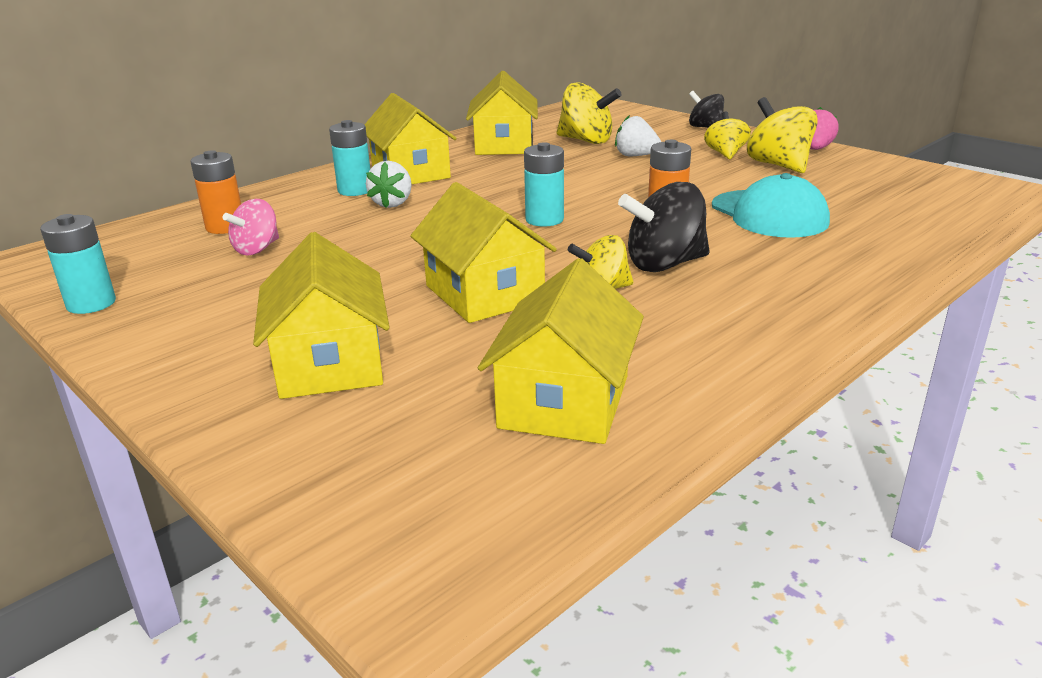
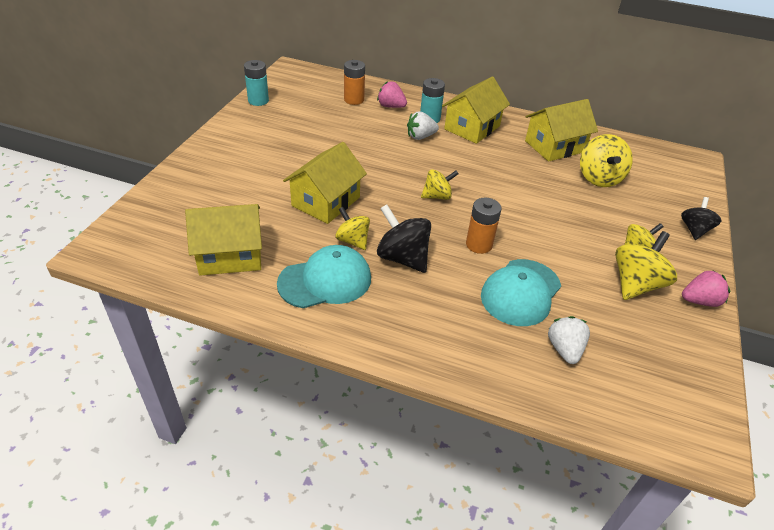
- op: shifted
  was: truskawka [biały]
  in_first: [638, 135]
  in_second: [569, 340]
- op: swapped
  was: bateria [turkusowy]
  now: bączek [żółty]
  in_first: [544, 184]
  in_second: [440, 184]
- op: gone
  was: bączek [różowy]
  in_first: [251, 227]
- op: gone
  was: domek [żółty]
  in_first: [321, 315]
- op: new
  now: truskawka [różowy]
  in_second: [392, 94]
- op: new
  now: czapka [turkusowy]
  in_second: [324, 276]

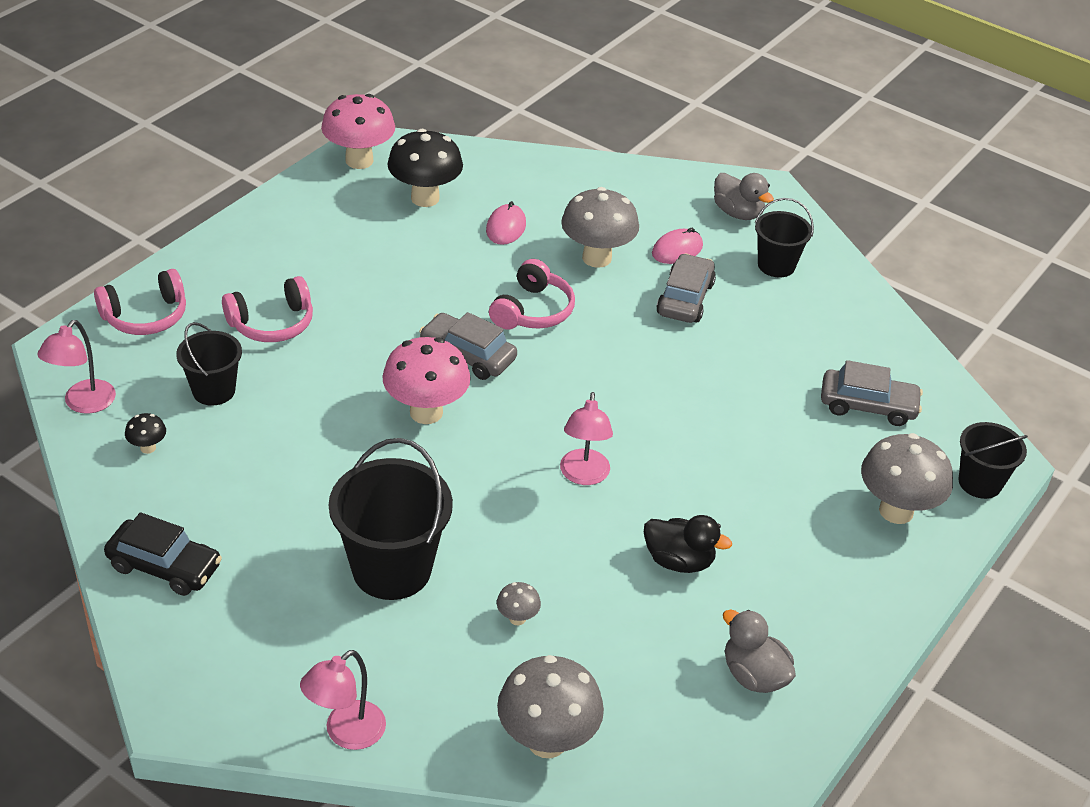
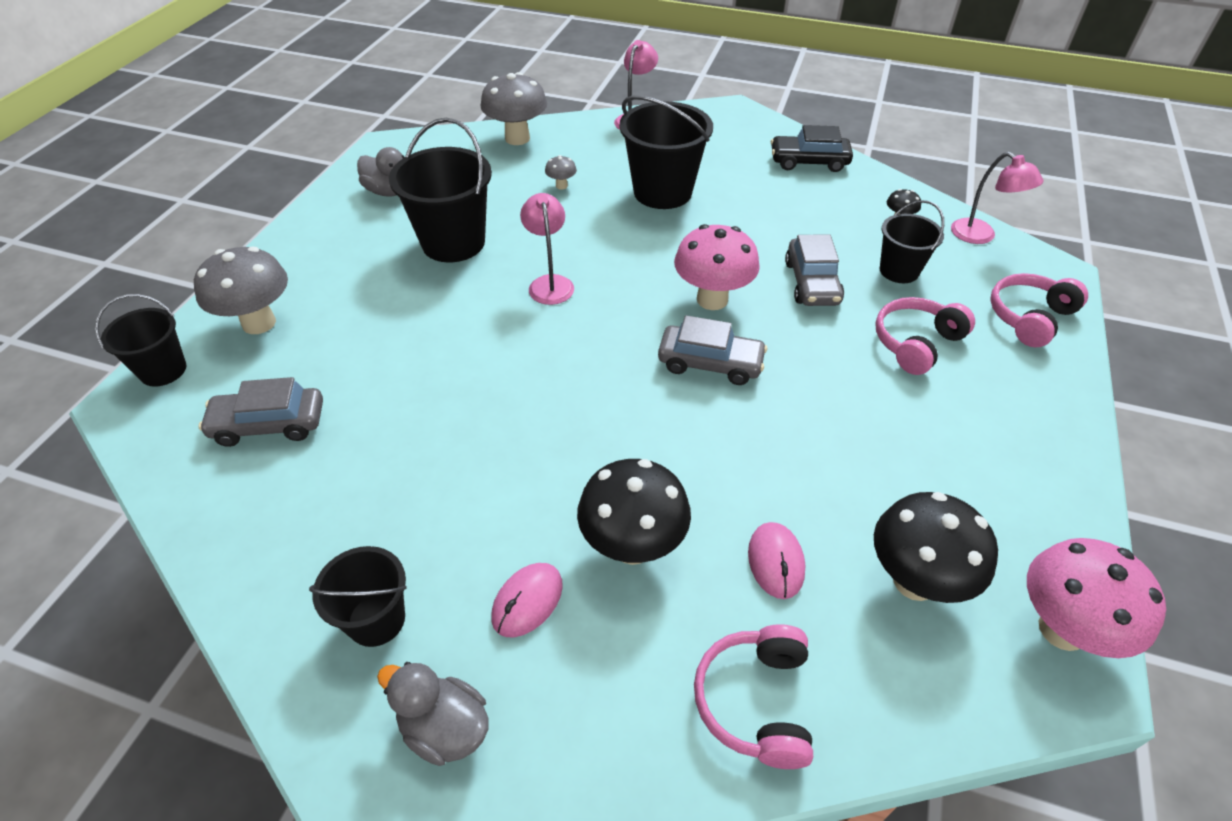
- op: repainted
  was: grzyb [szary]
  now: grzyb [czarny]
  in_first: [600, 227]
  in_second: [634, 512]
- op: shifted
  was: samochód [szary]
  in_first: [686, 288]
  in_second: [814, 270]
- op: shifted
  was: słuchawki [różowy]
  in_first: [532, 294]
  in_second: [753, 696]
- op: rotated
  was: lampka [różowy]
  in_first: [76, 367]
  in_second: [997, 198]
  clockwise: 135
- op: swapped
  was: kaczka [czarny]
  now: wiadro [czarny]
  in_first: [688, 544]
  in_second: [440, 190]

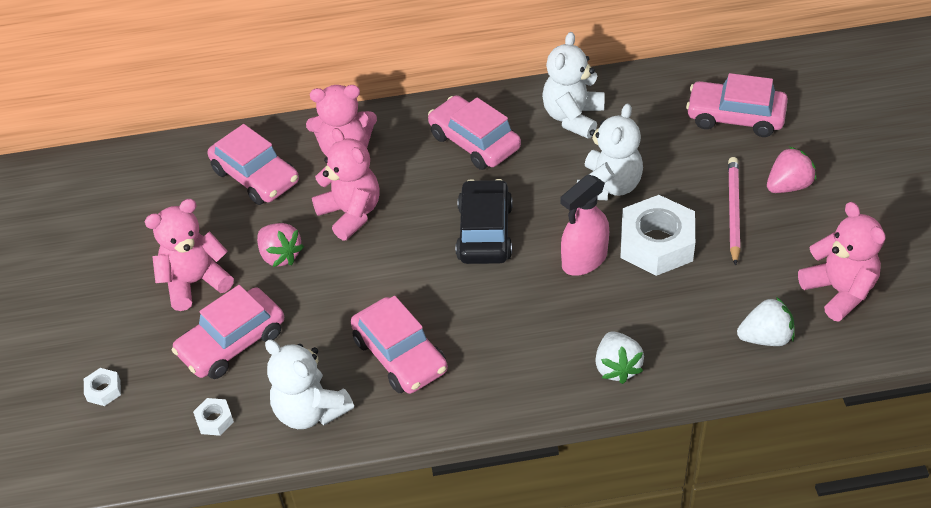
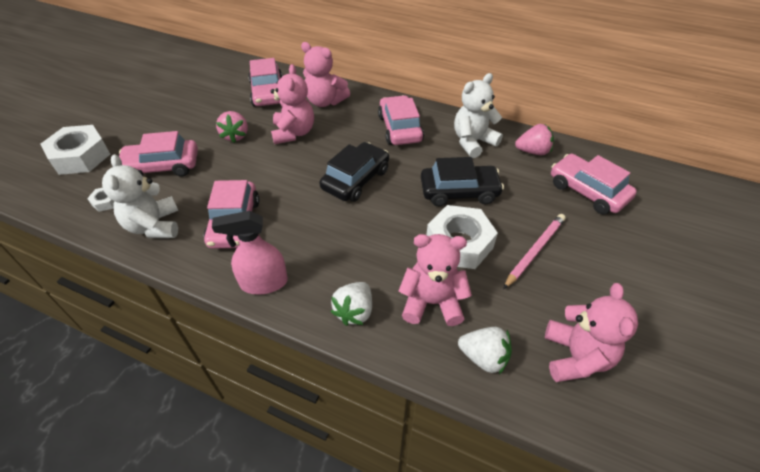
- op: swapped
  was: miś [biały]
  now: samochód [czarny]
  in_first: [610, 152]
  in_second: [462, 181]
- op: shifted
  was: truskawka [różowy]
  in_first: [791, 170]
  in_second: [534, 139]
- op: shifted
  was: spryskiwacz [różowy]
  in_first: [585, 225]
  in_second: [250, 253]
- op: shifted
  was: miś [różowy]
  in_first: [189, 255]
  in_second: [435, 280]
- op: scaled
  was: nakrętka [biały]
  in_first: [102, 387]
  in_second: [75, 150]
  ratio: 2.29

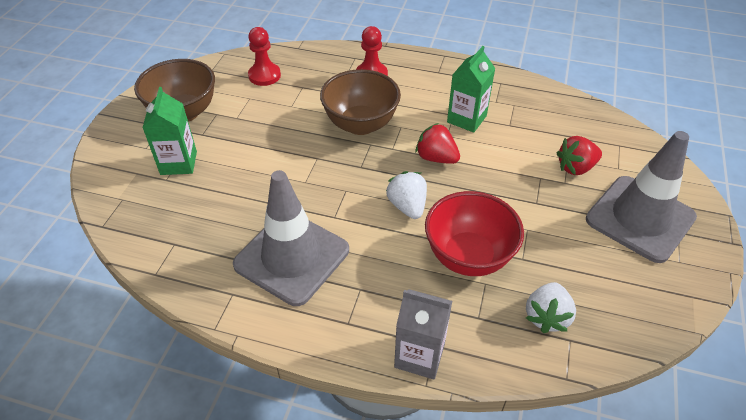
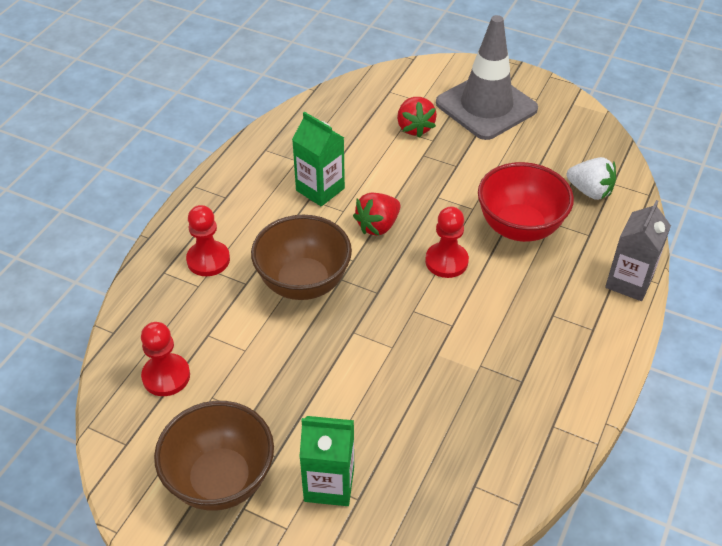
- op: gone
  was: pachołek [szary]
  in_first: [291, 238]
- op: swapped
  was: truskawka [biały]
  now: pionek [czerwony]
  in_first: [406, 195]
  in_second: [447, 242]

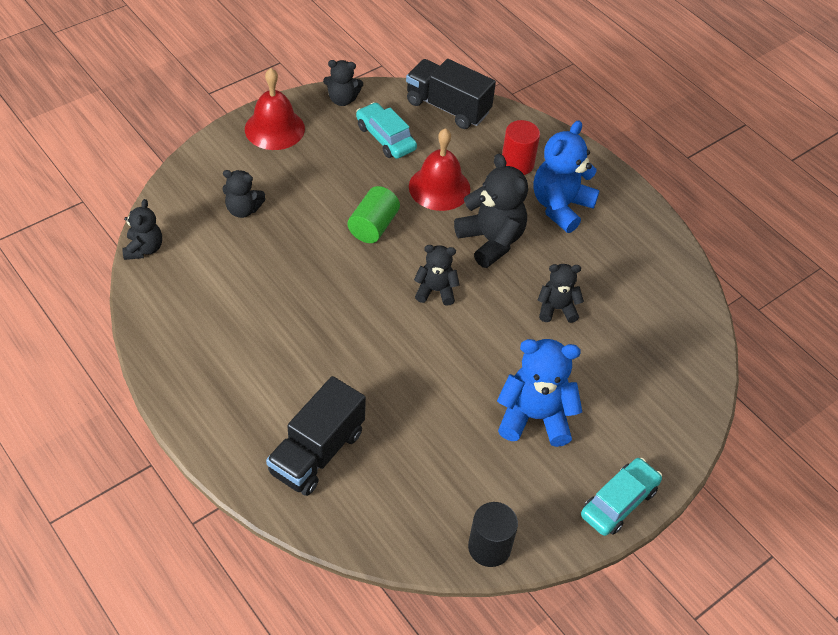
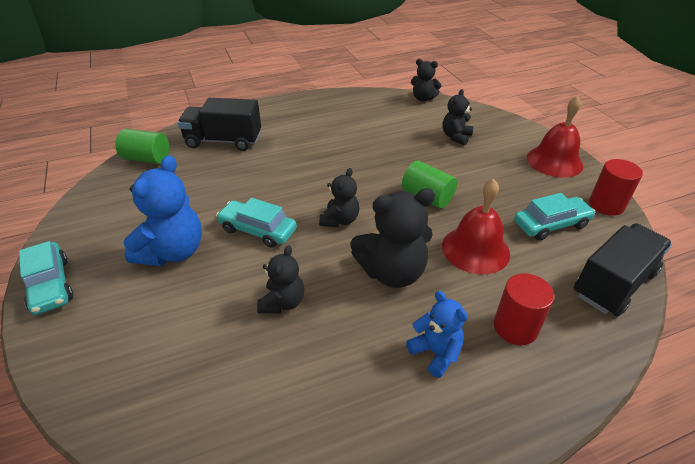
- op: swapped
  was: miś [czarny]
  now: walec [czerwony]
  in_first: [343, 83]
  in_second: [616, 187]
- op: scaled
  was: miś [niebieski]
  in_first: [566, 176]
  in_second: [437, 334]
  ratio: 0.59
- op: rotated
  was: ciężarówka [czarny]
  in_first: [316, 436]
  in_second: [219, 124]
  clockwise: -45
- op: gone
  was: walec [czarny]
  in_first: [493, 534]
- op: new
  now: walec [zielony]
  in_second: [142, 146]
- op: new
  now: samochód [turkusowy]
  in_second: [256, 223]

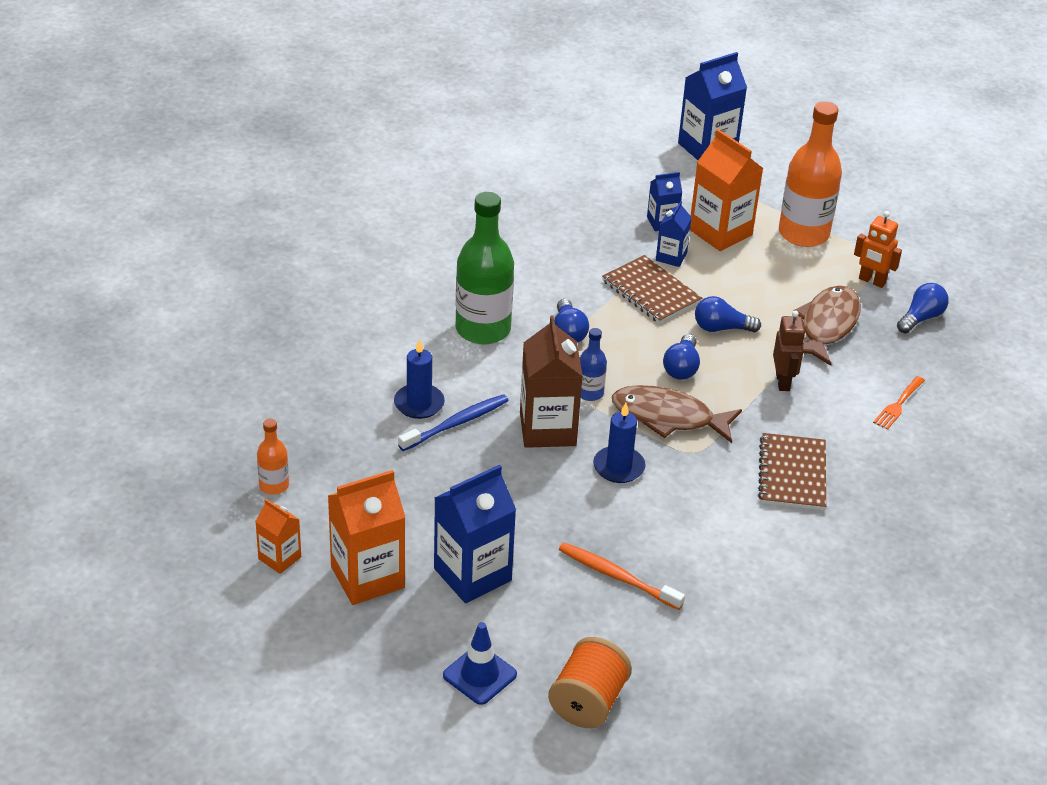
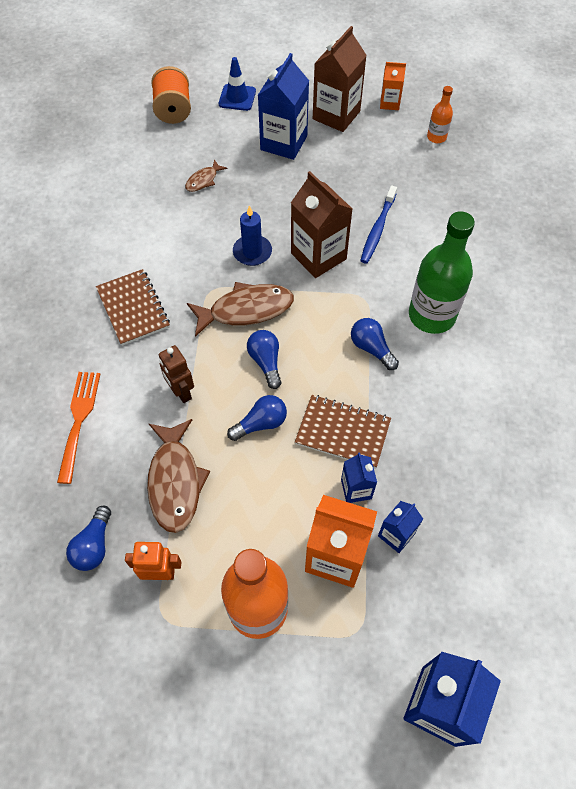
- op: gone
  was: butelka [niebieski]
  in_first: [593, 364]
- op: gone
  was: świeca [niebieski]
  in_first: [419, 379]
- op: scaled
  was: widelec [pomarańczowy]
  in_first: [899, 403]
  in_second: [78, 428]
  ratio: 1.54
- op: repainted
  was: karton mleka [pomarańczowy]
  now: karton mleka [brązowy]
  in_first: [366, 537]
  in_second: [340, 79]
- op: swapped
  was: szczoteczka do zębów [pomarańczowy]
  now: ryba [brązowy]
  in_first: [622, 576]
  in_second: [206, 175]

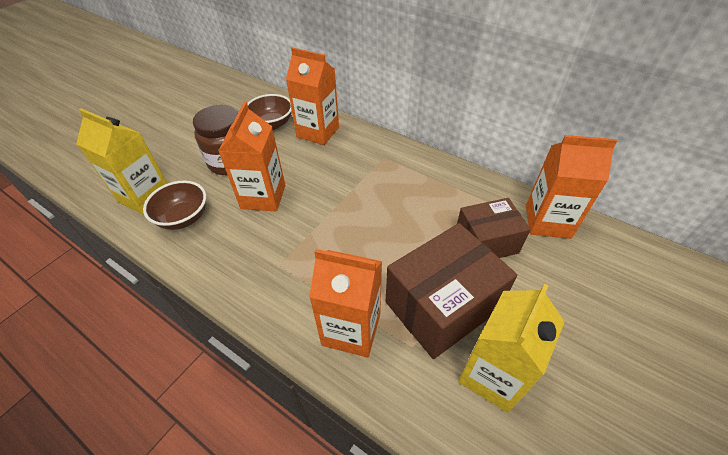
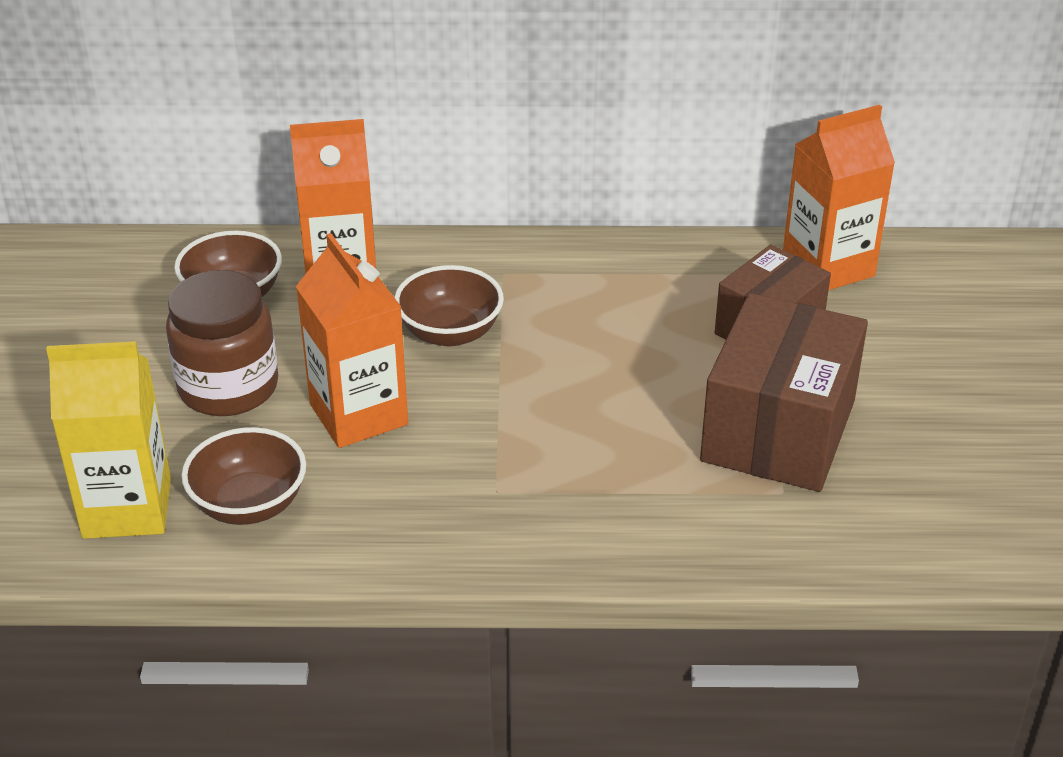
- op: gone
  was: karton mleka [pomarańczowy]
  in_first: [345, 303]
- op: gone
  was: karton mleka [żółty]
  in_first: [511, 348]
- op: new
  now: miska [brązowy]
  in_second: [449, 305]

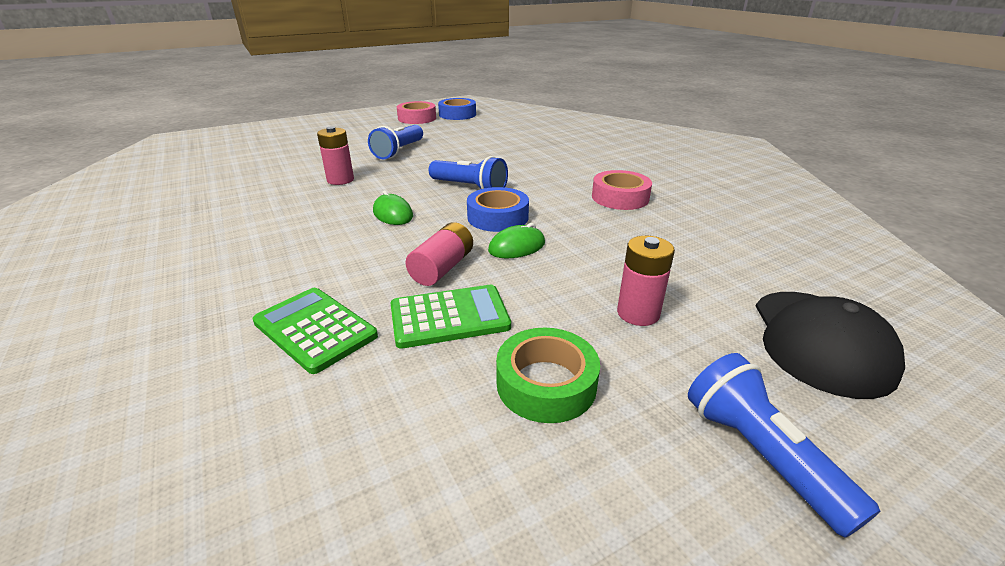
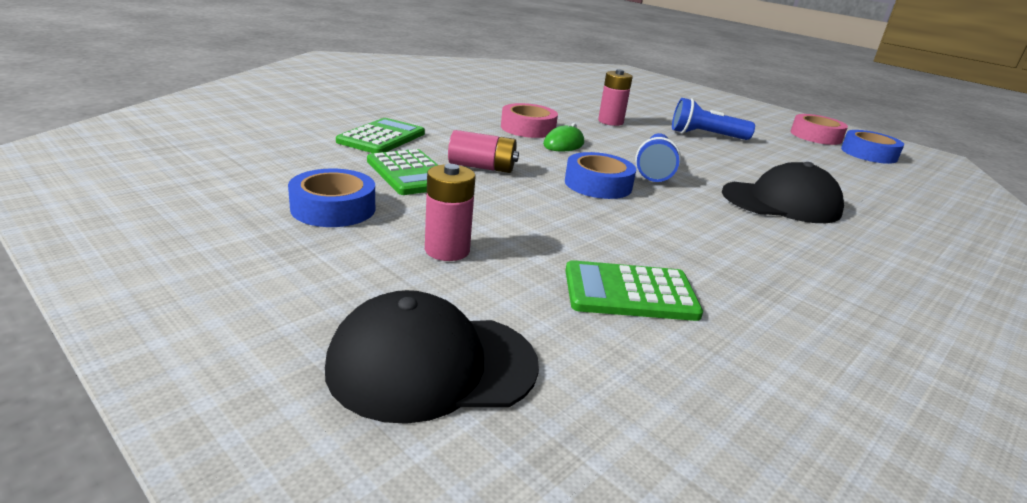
- op: shifted
  was: taśma klejąca [różowy]
  in_first: [622, 190]
  in_second: [529, 120]
- op: gone
  was: myszka [zielony]
  in_first: [516, 240]
- op: repainted
  was: taśma klejąca [zielony]
  now: taśma klejąca [niebieski]
  in_first: [548, 375]
  in_second: [331, 198]
- op: gone
  was: latarka [niebieski]
  in_first: [784, 445]
- op: new
  now: czapka [czarny]
  in_second: [783, 192]
- op: new
  now: kalkulator [zielony]
  in_second: [634, 290]

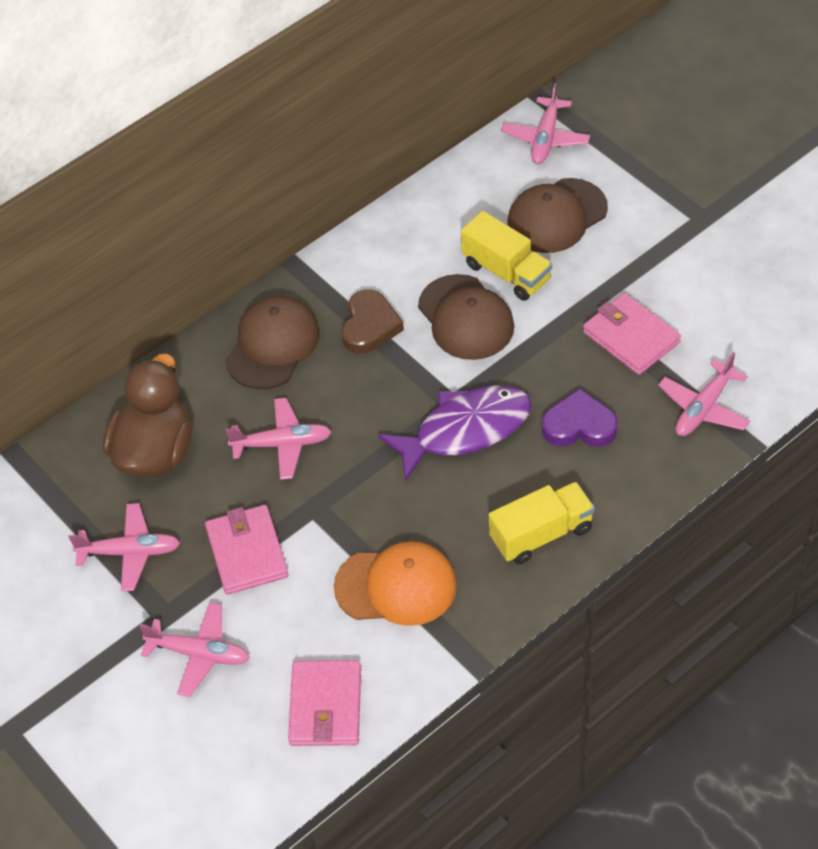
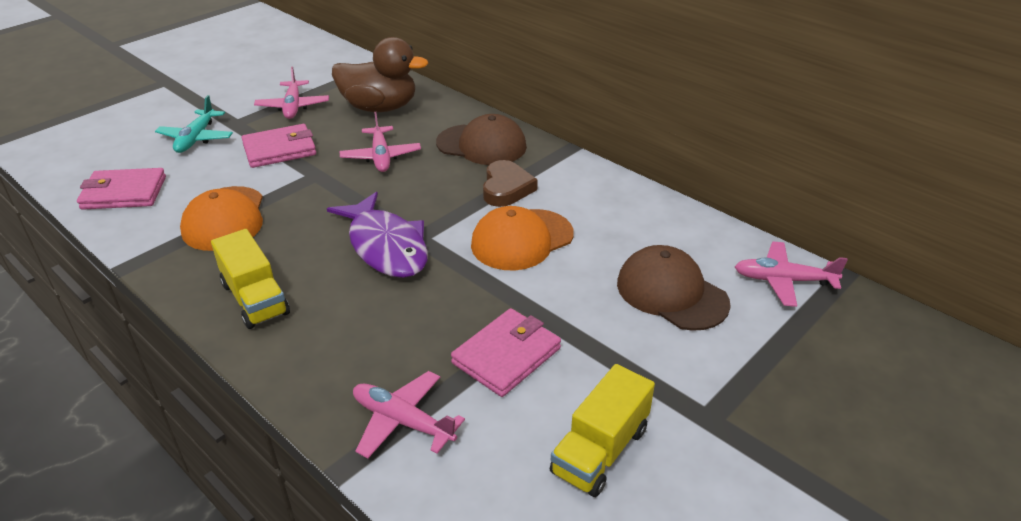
- op: shifted
  was: ciężarówka [żółty]
  in_first: [506, 256]
  in_second: [602, 430]
- op: repainted
  was: czapka [brązowy]
  now: czapka [pomarańczowy]
  in_first: [466, 317]
  in_second: [522, 238]
- op: rotated
  was: serce [brązowy]
  in_first: [373, 321]
  in_second: [510, 183]
  clockwise: -90
- op: gone
  was: serce [fioletowy]
  in_first: [580, 417]
- op: repainted
  was: samolot [różowy]
  now: samolot [turkusowy]
  in_first: [194, 649]
  in_second: [194, 124]

